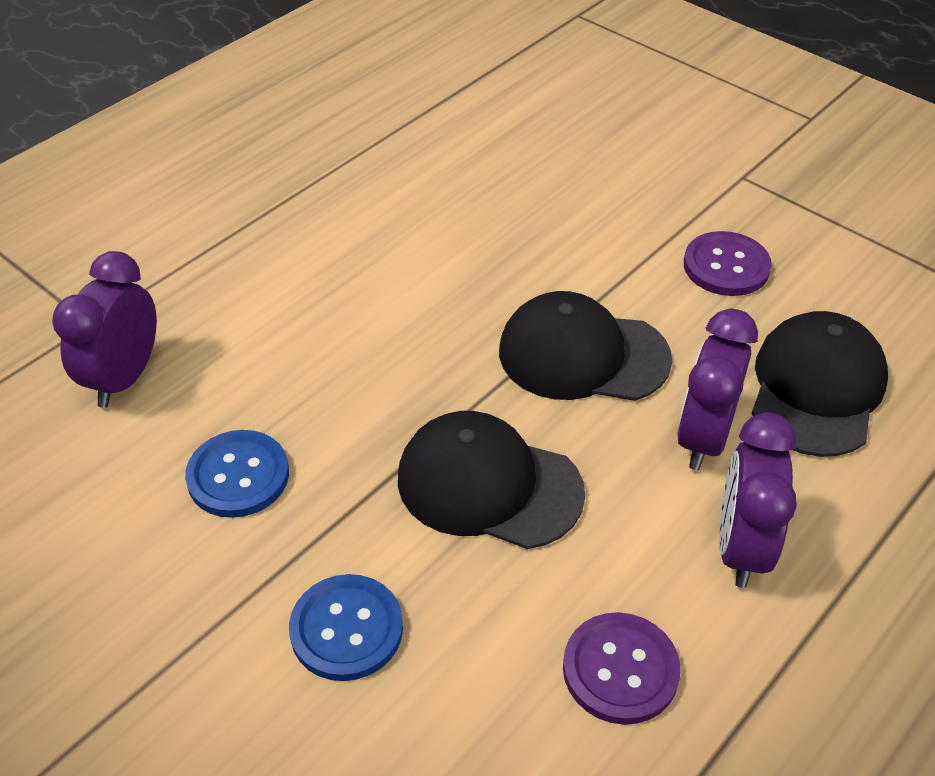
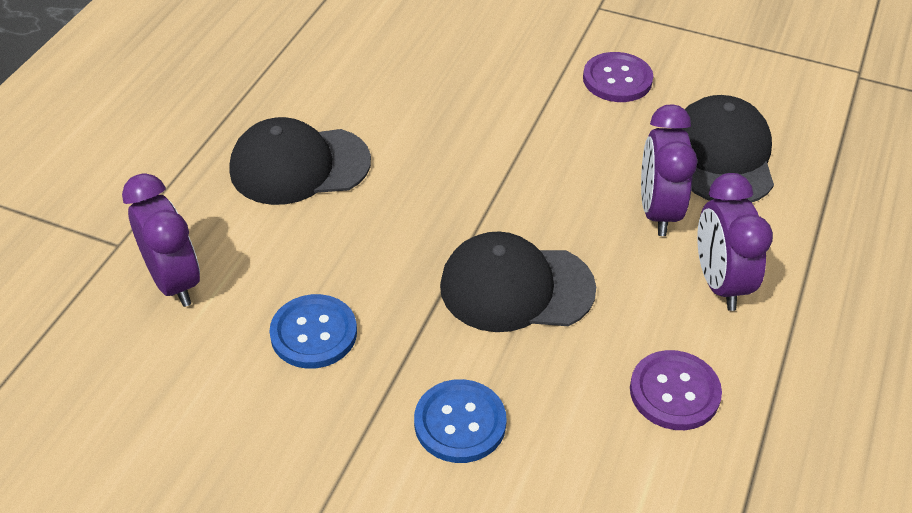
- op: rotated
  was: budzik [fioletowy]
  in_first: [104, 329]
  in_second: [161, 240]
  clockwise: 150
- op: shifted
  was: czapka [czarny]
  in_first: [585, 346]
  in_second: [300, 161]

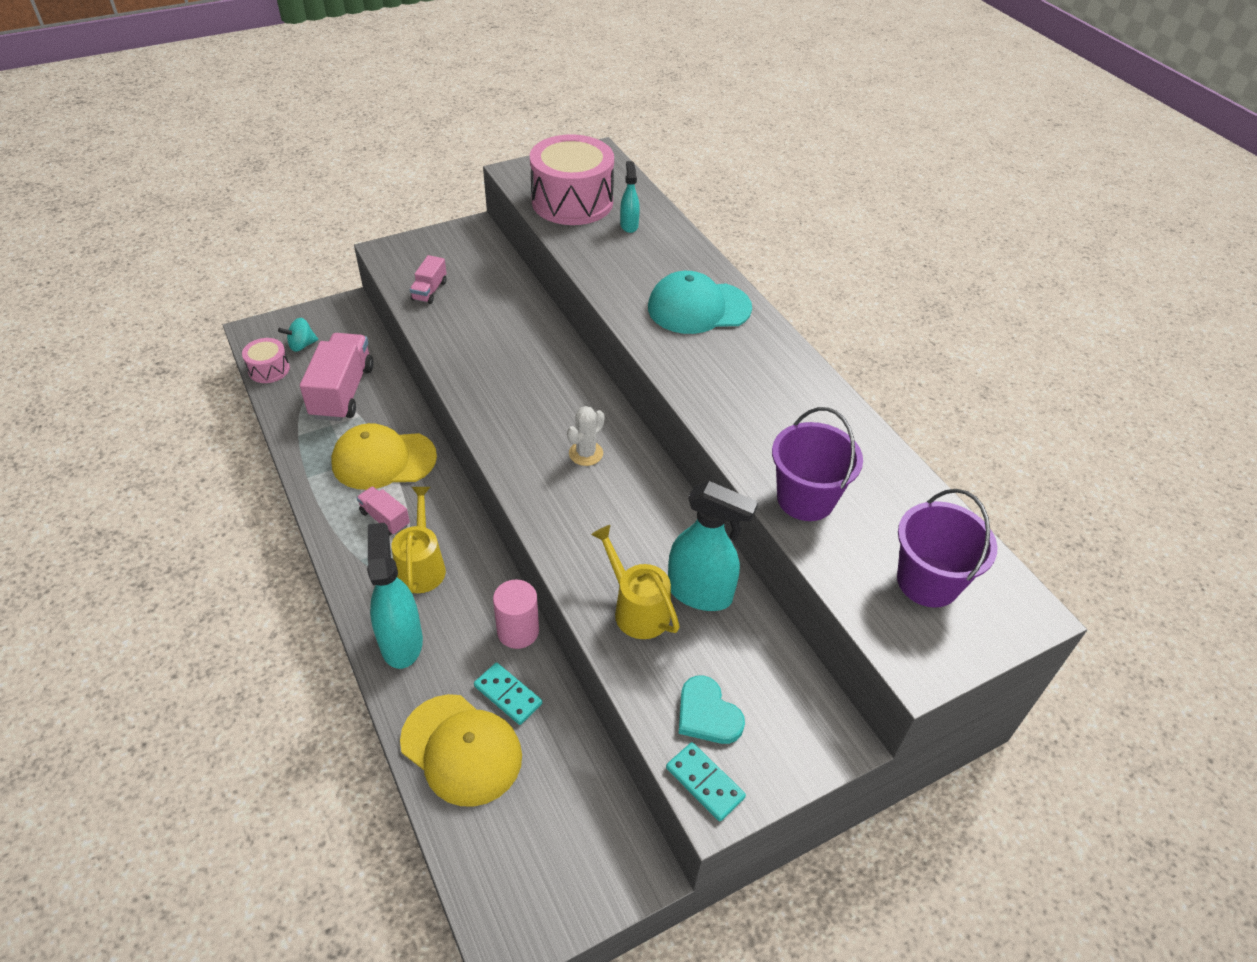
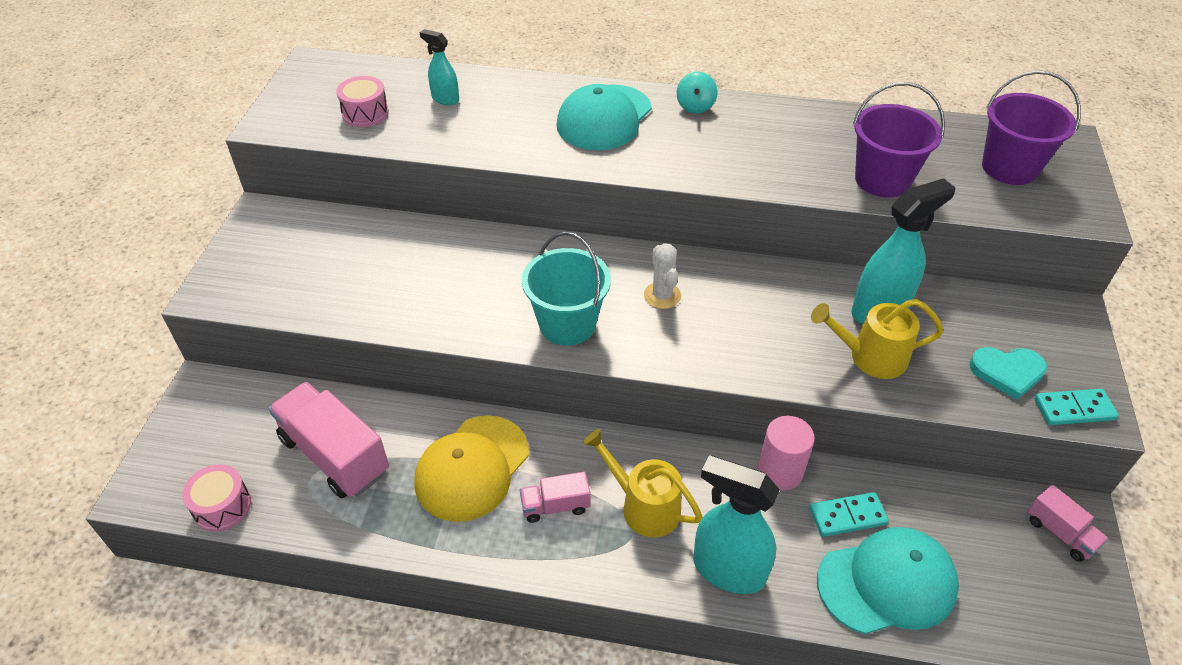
- op: scaled
  was: bęben [różowy]
  in_first: [572, 180]
  in_second: [362, 101]
  ratio: 0.48
- op: shifted
  was: ciężarówka [różowy]
  in_first: [428, 279]
  in_second: [1068, 523]
- op: shifted
  was: bączek [turkusowy]
  in_first: [298, 335]
  in_second: [697, 93]
- op: repainted
  was: czapka [żółty]
  now: czapka [turkusowy]
  in_first: [461, 750]
  in_second: [888, 580]
- op: new
  now: wiadro [turkusowy]
  in_second: [566, 289]

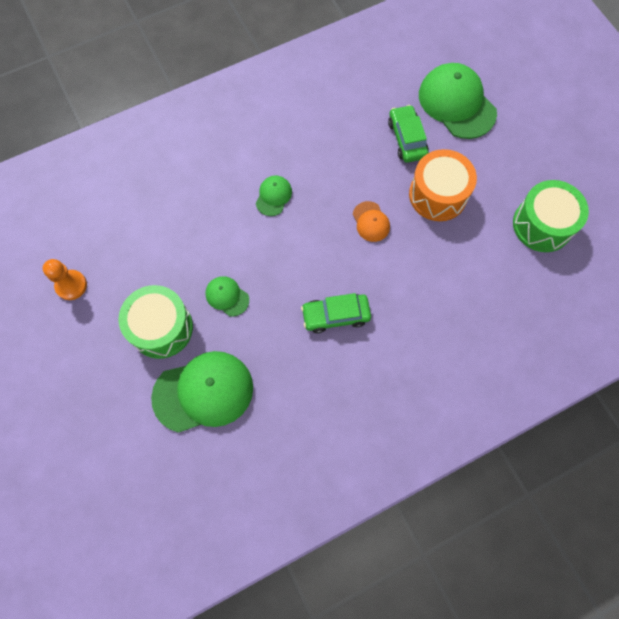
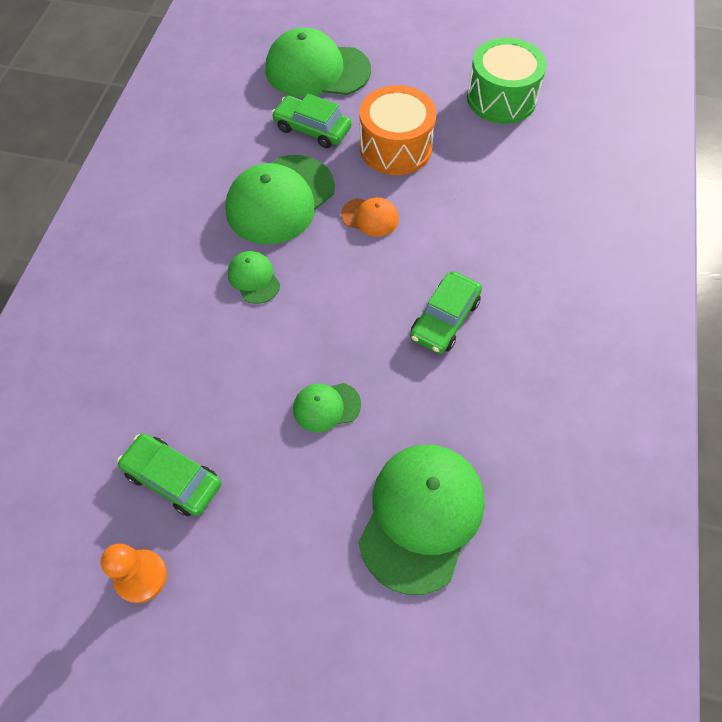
- op: gone
  was: bęben [zielony]
  in_first: [155, 322]
- op: new
  now: czapka [zielony]
  in_second: [280, 199]
- op: new
  now: samochód [zielony]
  in_second: [169, 474]

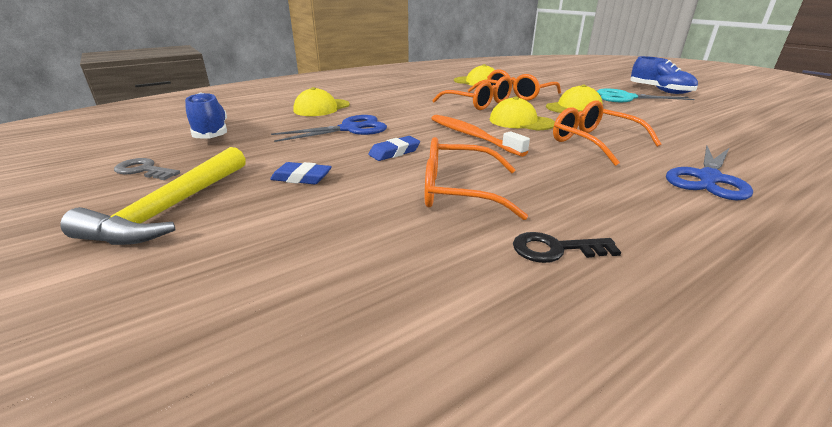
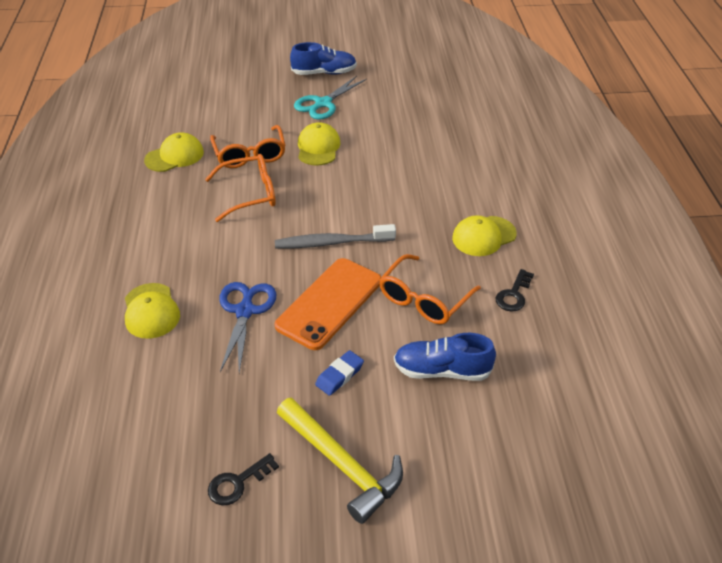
- op: shifted
  was: but [niebieski]
  in_first: [206, 115]
  in_second: [445, 357]
- op: shifted
  was: czapka [żółty]
  in_first: [522, 113]
  in_second: [484, 235]
- op: gone
  was: okulary [pomarańczowy]
  in_first: [607, 133]
- op: repainted
  was: szczoteczka do zębów [pomarańczowy]
  now: szczoteczka do zębów [szary]
  in_first: [480, 136]
  in_second: [335, 236]
- op: swapped
  was: gumka do mazania [niebieski]
  now: telefon [pomarańczowy]
  in_first: [394, 148]
  in_second: [328, 304]
- op: gone
  was: nożyczki [niebieski]
  in_first: [709, 173]
- op: repainted
  was: klucz [szary]
  now: klucz [czarny]
  in_first: [147, 169]
  in_second: [243, 479]

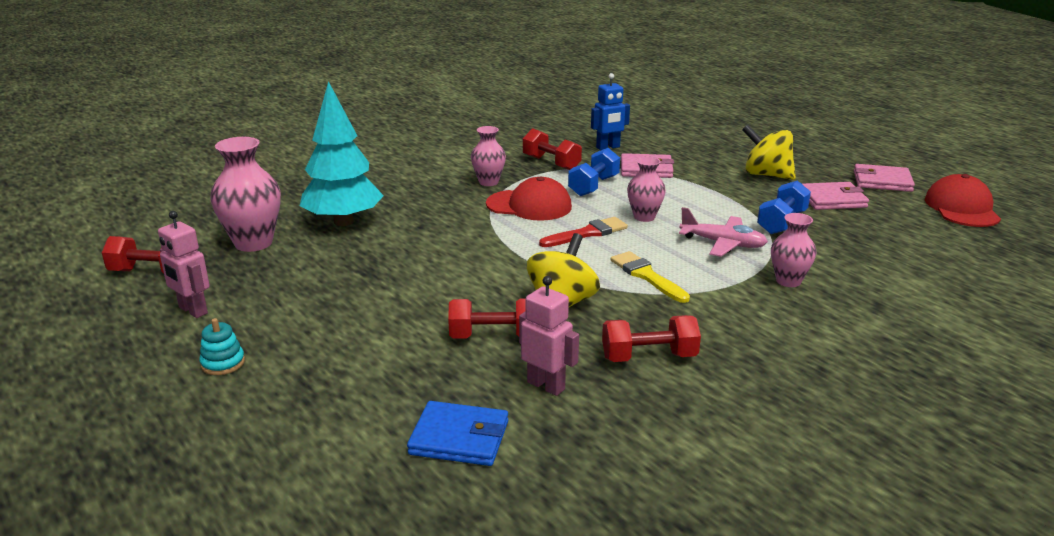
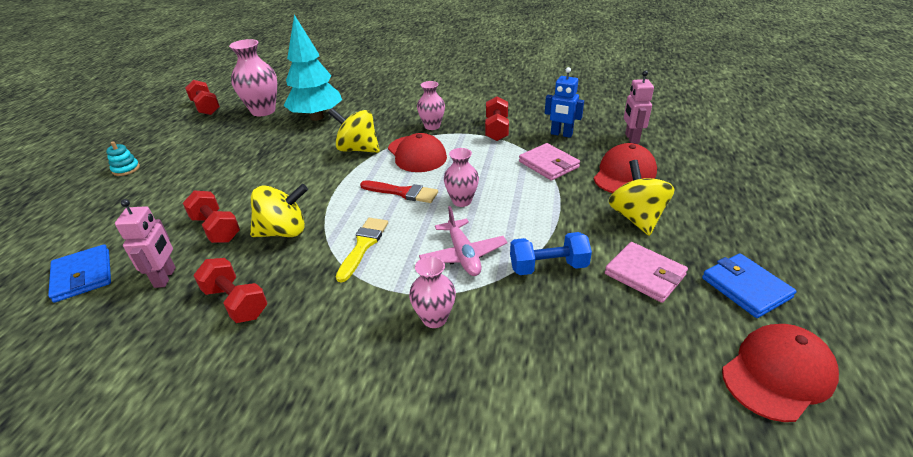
- op: gone
  was: hantel [niebieski]
  in_first: [594, 172]
- op: repainted
  was: portfel [różowy]
  now: portfel [niebieski]
  in_first: [884, 178]
  in_second: [749, 285]
- op: shifted
  was: robot [różowy]
  in_first: [184, 264]
  in_second: [639, 107]
- op: new
  now: bączek [żółty]
  in_second: [354, 130]
- op: new
  now: czapka [czerwony]
  in_second: [625, 168]

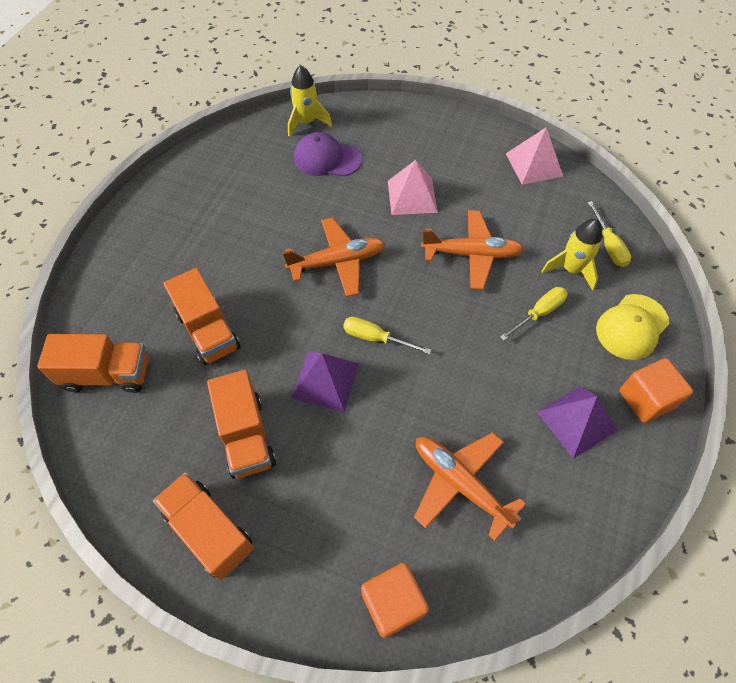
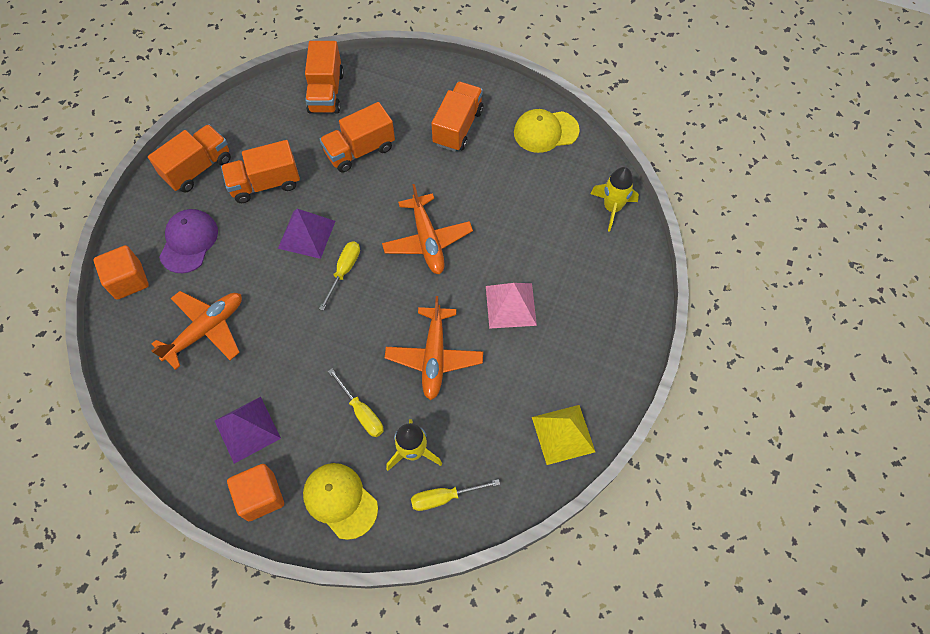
- op: repainted
  was: piramida [różowy]
  now: piramida [żółty]
  in_first: [534, 156]
  in_second: [563, 435]
- op: shifted
  was: czapka [fioletowy]
  in_first: [328, 154]
  in_second: [188, 241]
- op: new
  now: ciężarówka [pomarańczowy]
  in_second: [457, 117]
- op: new
  now: czapka [żółty]
  in_second: [547, 131]

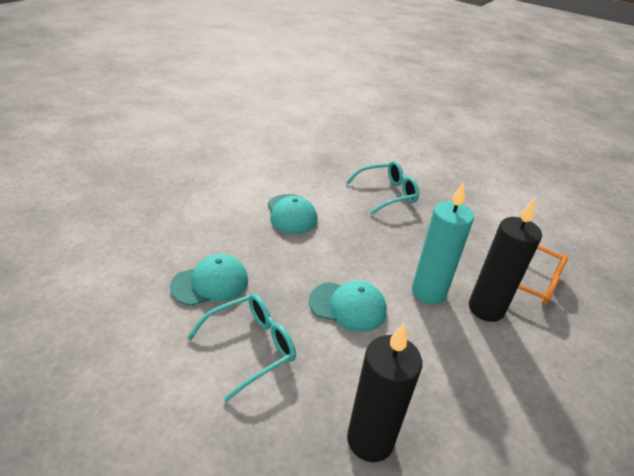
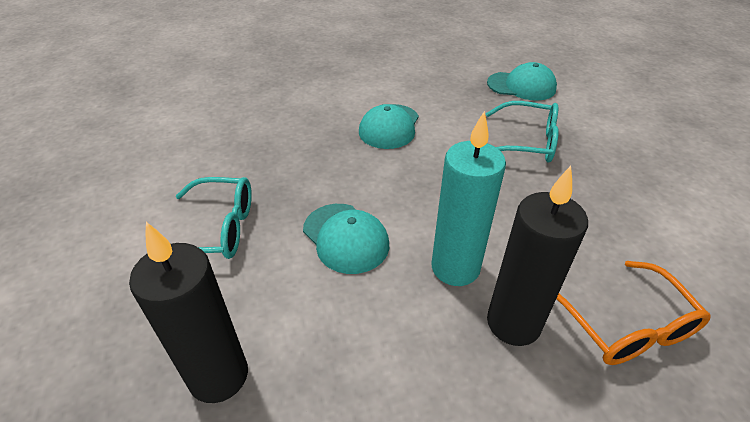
- op: shifted
  was: czapka [turkusowy]
  in_first: [209, 280]
  in_second: [522, 81]

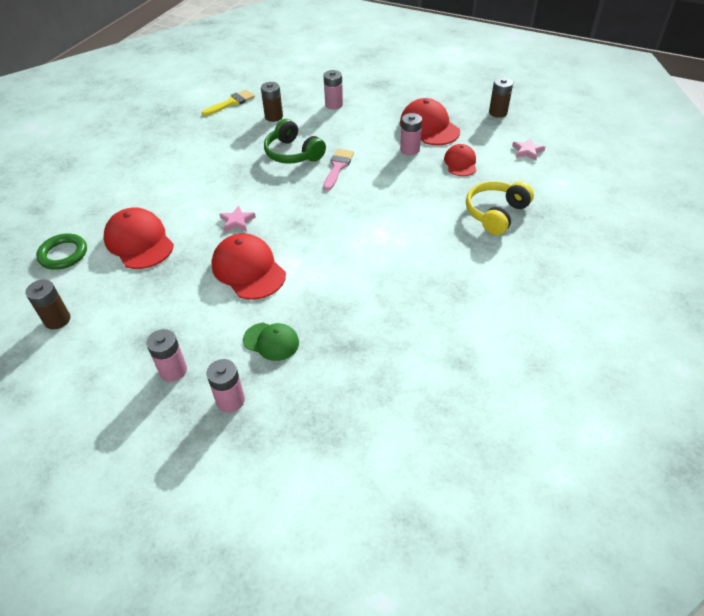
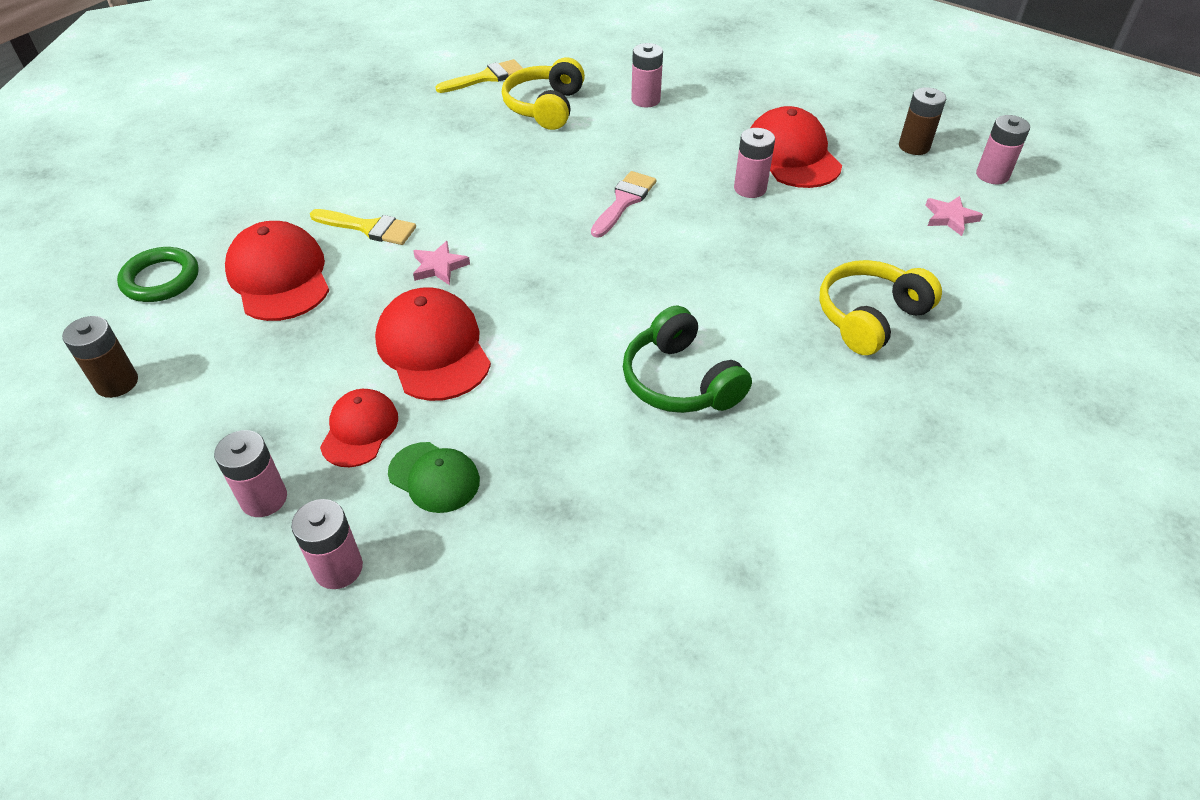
- op: swapped
  was: bateria [brązowy]
  now: słuchawki [żółty]
  in_first: [272, 102]
  in_second: [543, 93]
- op: shifted
  was: słuchawki [zielony]
  in_first: [295, 141]
  in_second: [687, 359]
- op: shifted
  was: czapka [czerwony]
  in_first: [460, 160]
  in_second: [359, 428]
- op: new
  now: bateria [różowy]
  in_second: [1003, 150]
- op: new
  now: pędzel [żółty]
  in_second: [363, 227]

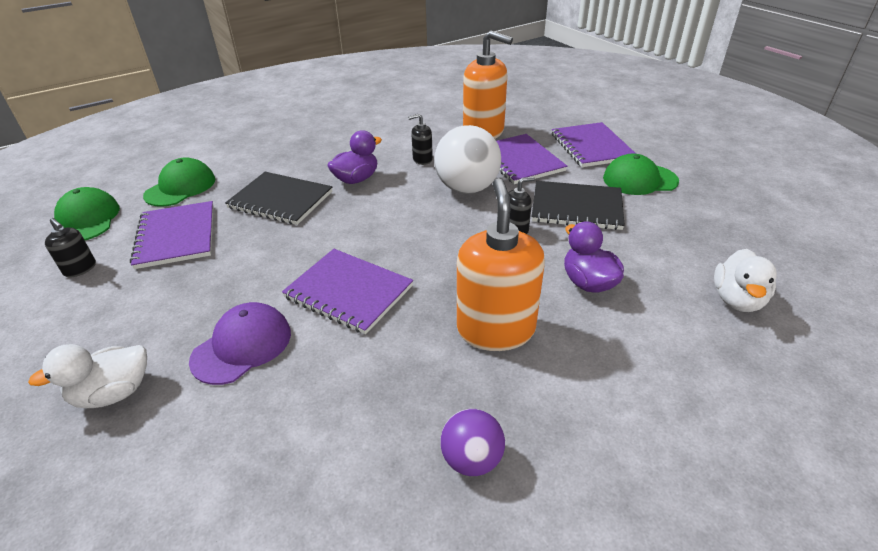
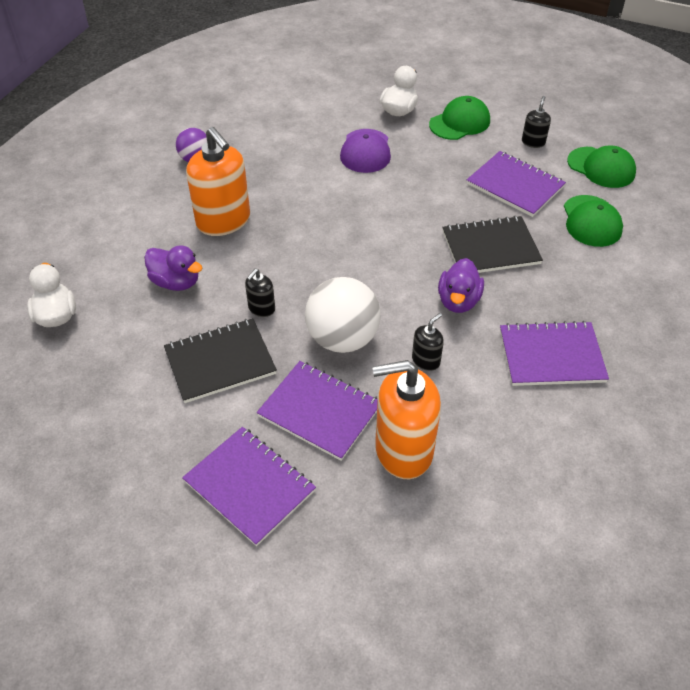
- op: shifted
  was: czapka [zielony]
  in_first: [641, 174]
  in_second: [459, 118]
- op: rotated
  was: dozownik mydła [czarny]
  in_first: [70, 247]
  in_second: [536, 122]
  clockwise: 105
- op: shifted
  was: zeszyt [fioletowy]
  in_first: [347, 291]
  in_second: [554, 353]

